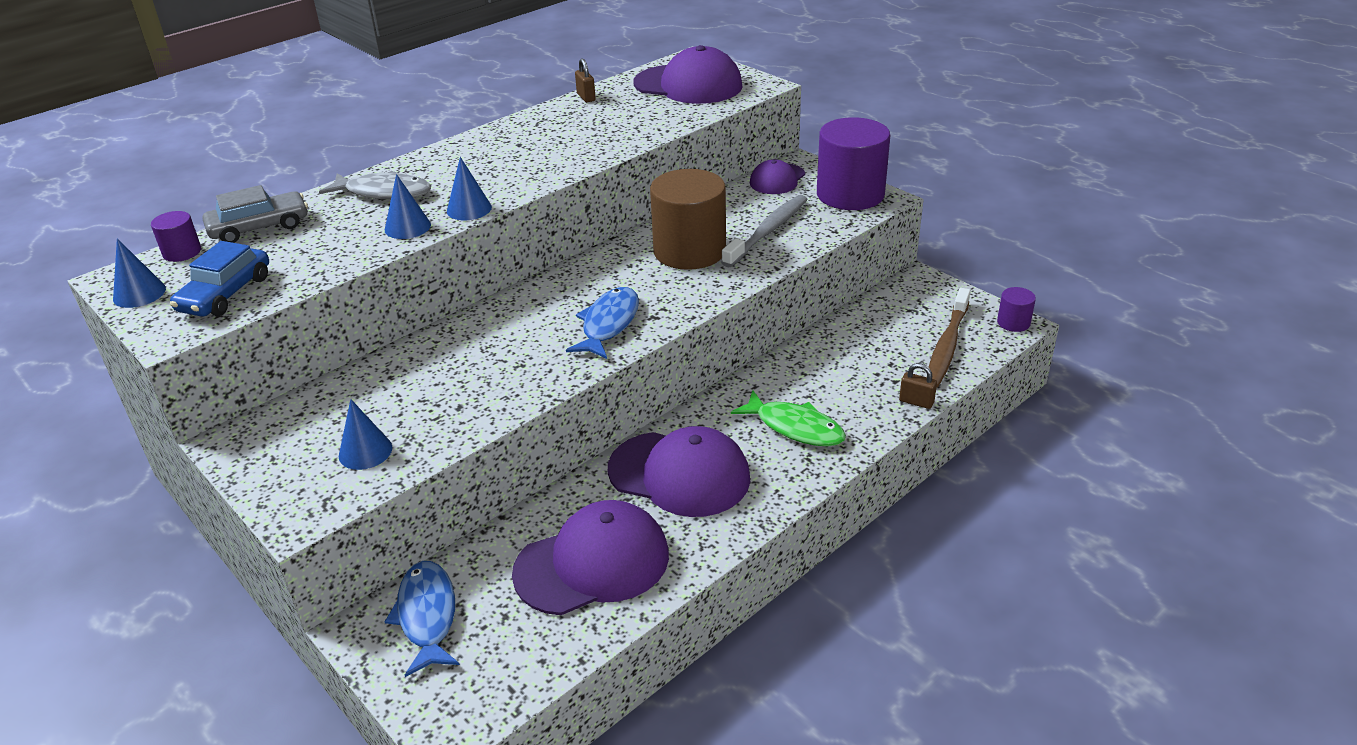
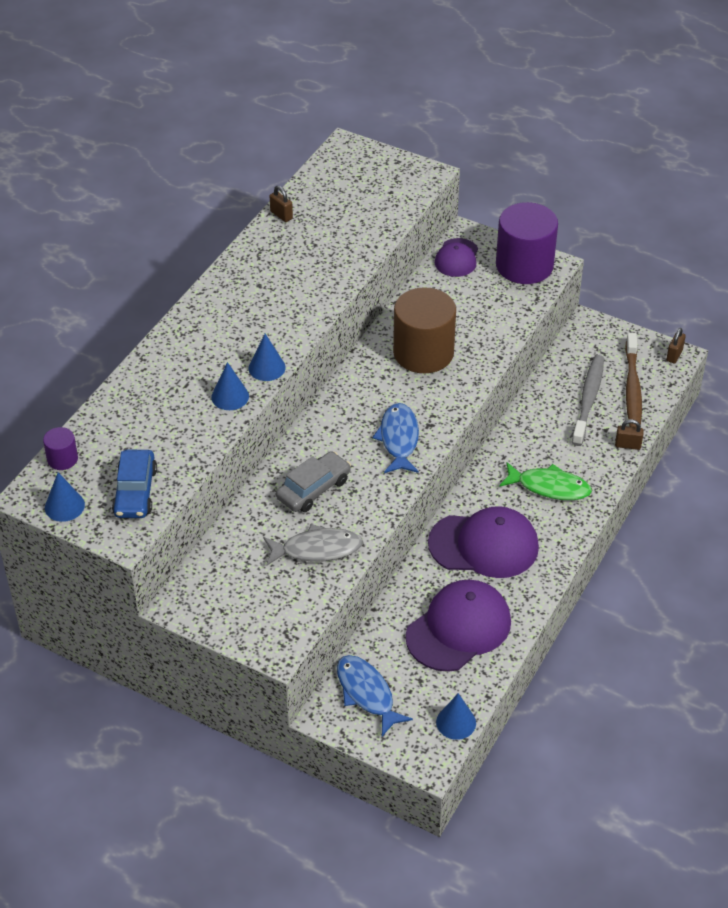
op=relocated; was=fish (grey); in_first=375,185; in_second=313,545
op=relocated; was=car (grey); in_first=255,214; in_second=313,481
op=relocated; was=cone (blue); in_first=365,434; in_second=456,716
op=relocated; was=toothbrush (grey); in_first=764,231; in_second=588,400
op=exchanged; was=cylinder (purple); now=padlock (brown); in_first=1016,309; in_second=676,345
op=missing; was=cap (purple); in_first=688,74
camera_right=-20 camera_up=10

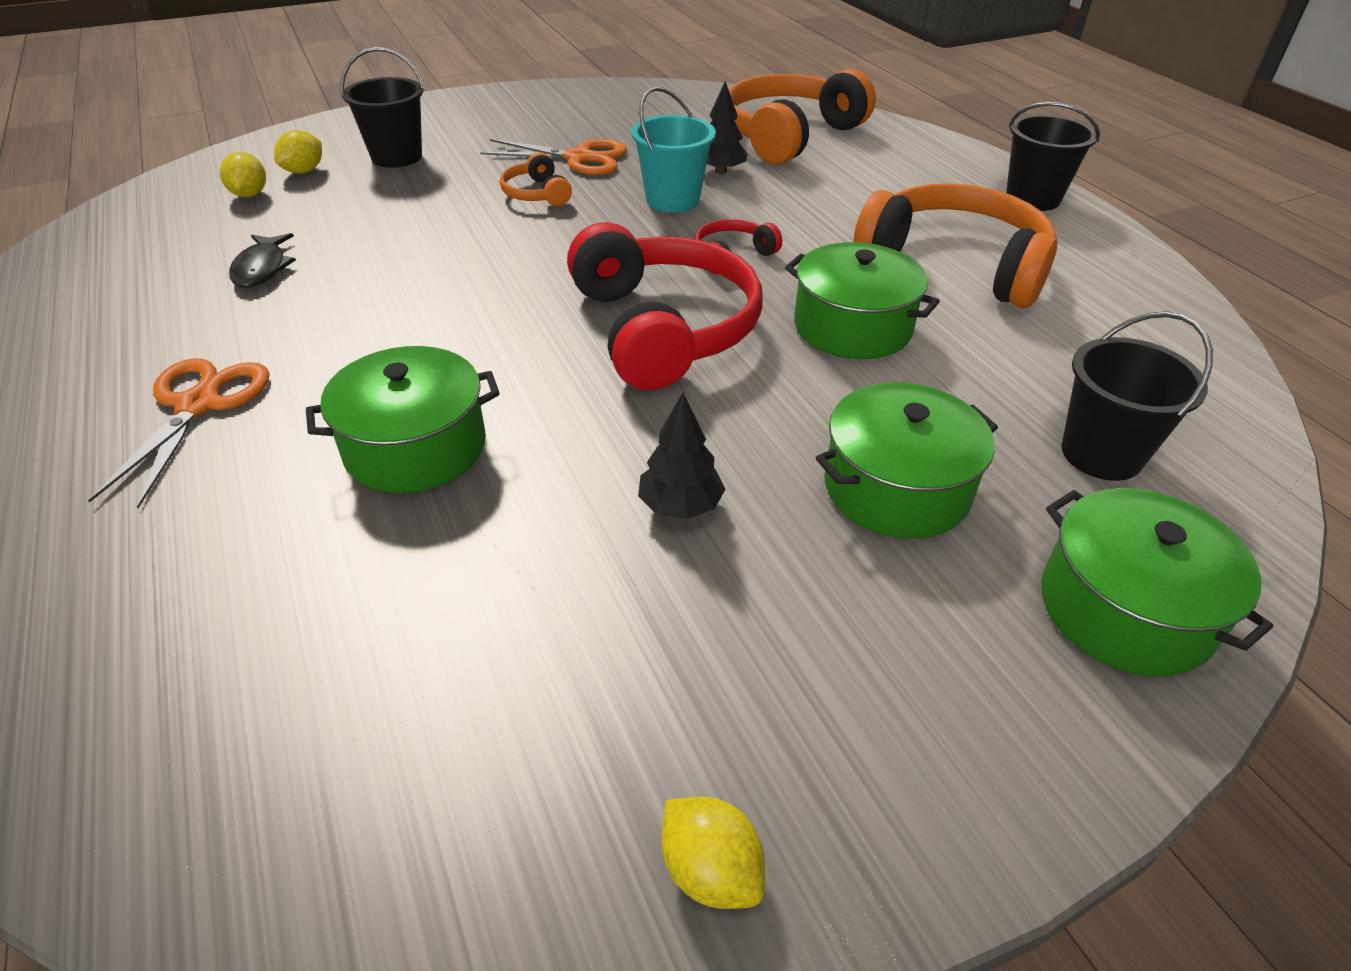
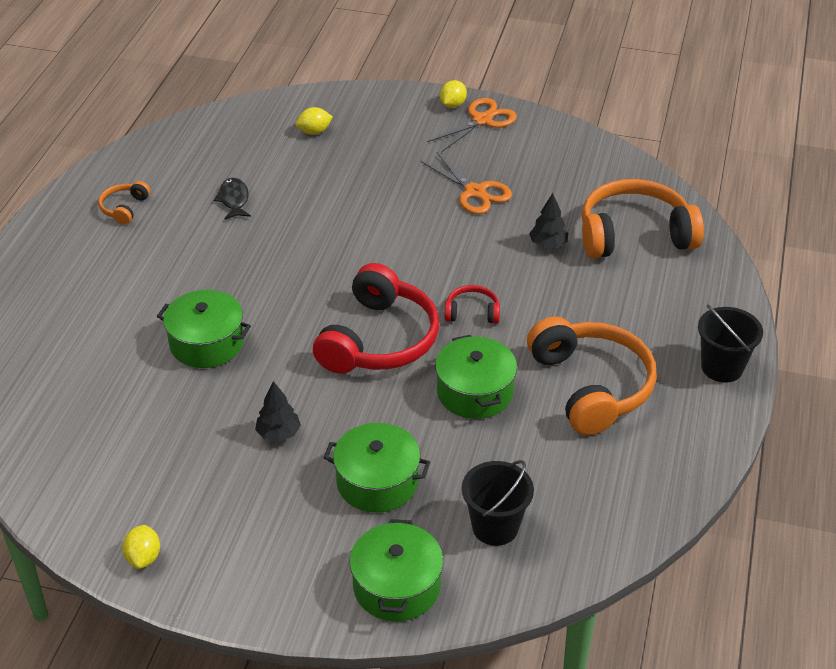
op=relocated; was=headphones (orange); in_first=536,179; in_second=124,203
op=spun; was=fish (black); in_first=262,260; in_second=232,199; clockwise=135
op=relocated; was=scissors (orange); in_first=179,433; in_second=472,125
op=relocated; was=lemon (yellow); in_first=243,174; in_second=453,94
op=missing; was=bucket (black); in_first=382,107
op=missing; was=bucket (turquoise); in_first=673,150
camera_right=40 camera_up=0

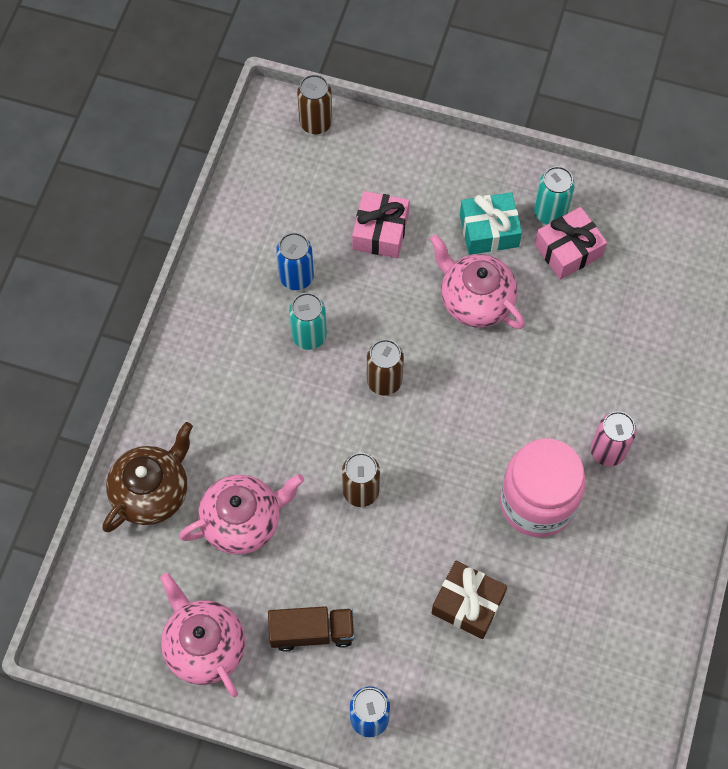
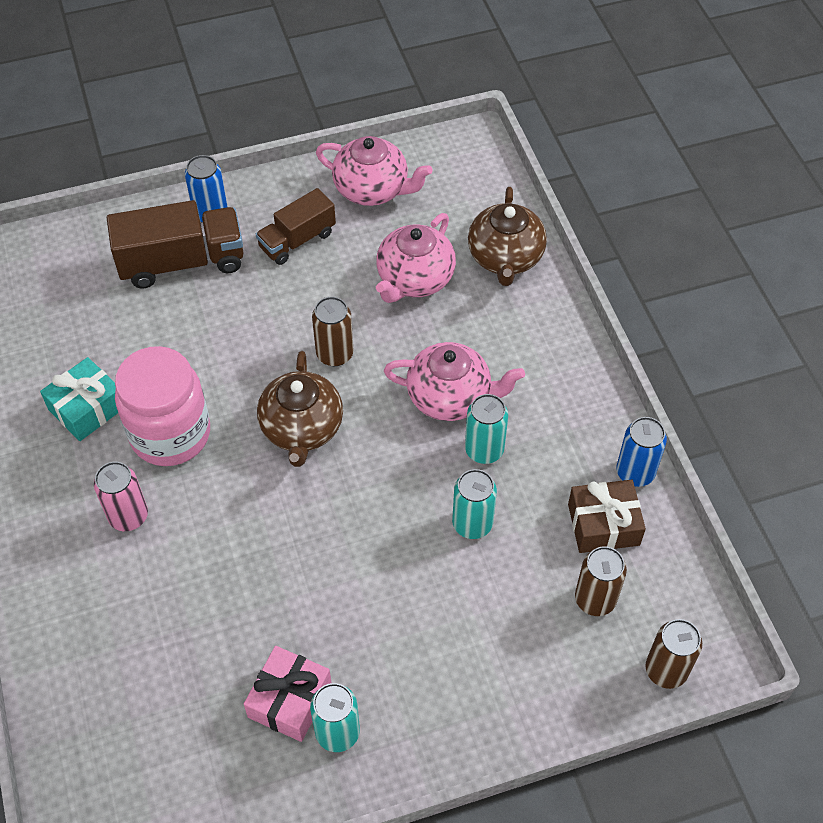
op=relocated; was=gift (turquoise); in_first=491,223; in_second=79,399
op=appeared; now=truck (brown); in_second=175,244
op=appeared; now=teapot (brown); in_second=300,409
op=relocated; was=teapot (pink); in_first=477,281; in_second=454,381
op=appeared; now=can (turquoise); in_second=474,504
op=relocated; was=gift (brown); in_first=469,600; in_second=607,516
op=relocated; was=can (brown); in_first=385,367; in_second=601,581
op=relocated; was=can (blue); in_first=295,261; in_second=641,452
op=missing; was=gift (pink); in_first=380,224
camera_right=145 camera_up=-10

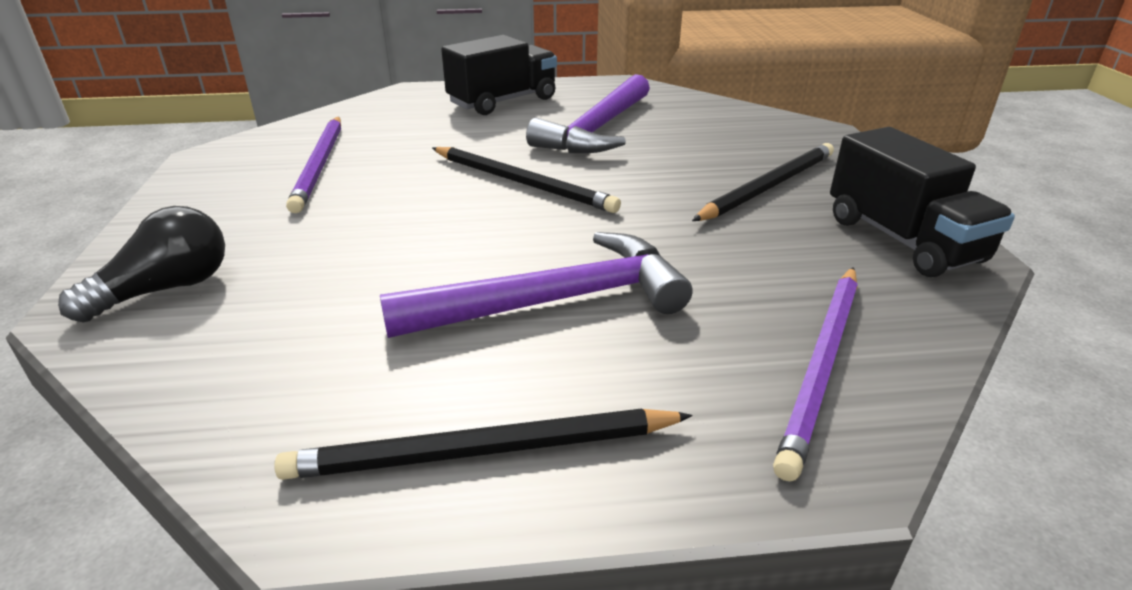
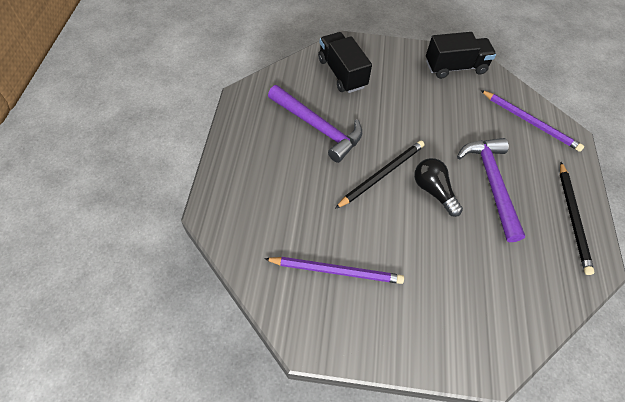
op=relocated; was=truck (black); in_first=499,75; in_second=345,62
op=relocated; was=light bulb (black); in_first=141,264; in_second=438,187
op=missing; was=pencil (black); in_first=763,182
camera_right=-80 camera_up=25

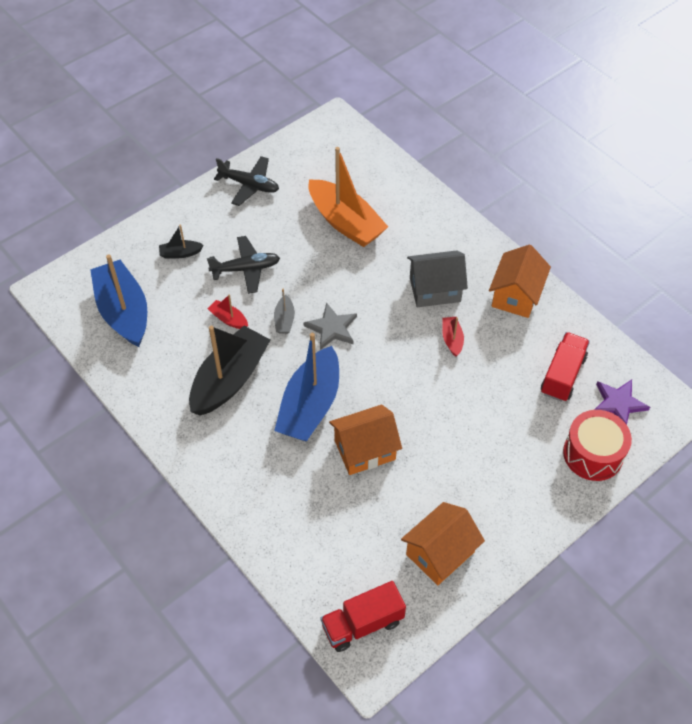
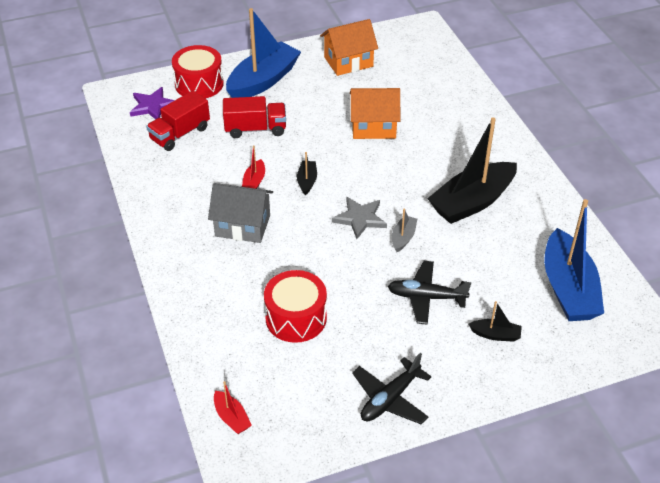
op=relocated; was=boat (red); in_first=228,312; in_second=233,407
op=relocated; was=truck (red); in_first=363,616; in_second=254,117
op=relocated; was=boat (blue); in_first=306,387; in_second=263,53
op=exchanged; was=boat (orange); now=drum (red); in_first=348,197; in_second=295,306
op=appeared; now=boat (black); in_second=307,173
op=spun; was=plane (black); in_first=246,181; in_second=391,388; clockwise=-90
op=missing; was=house (orange); in_first=520,281
camera_right=-160 camera_up=-10

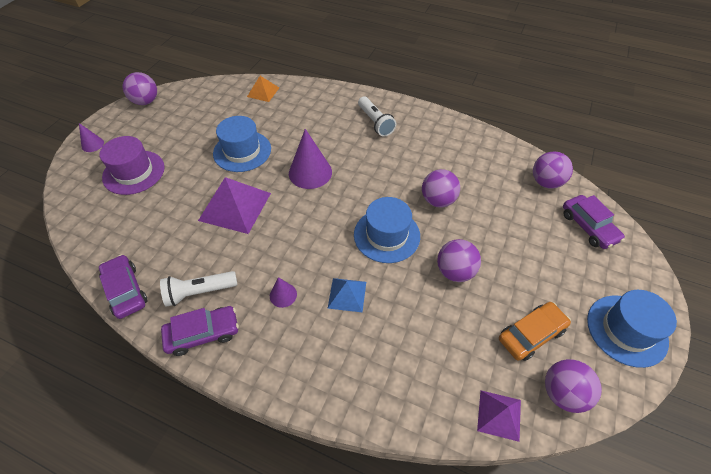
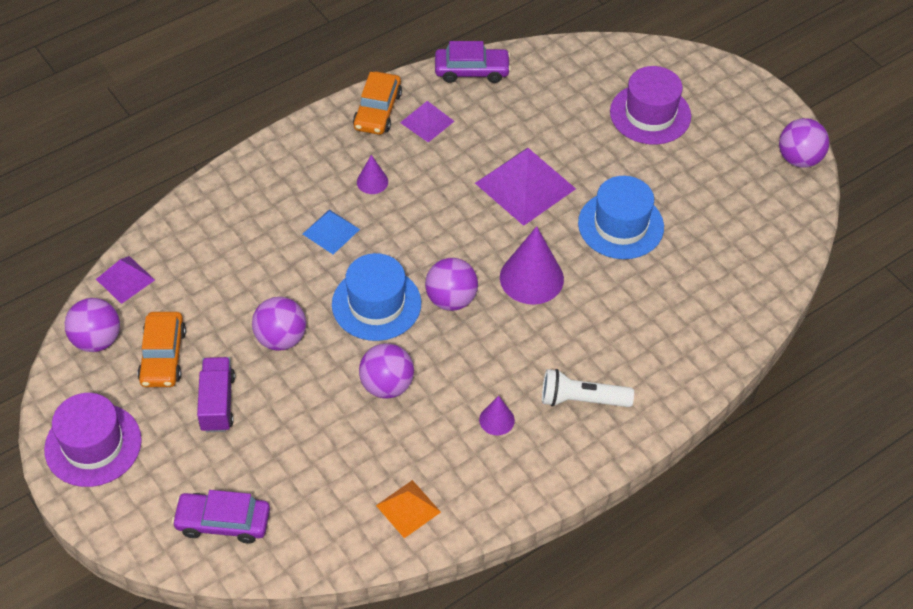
op=colour; was=hat (blue); now=hat (purple); in_first=632,329; in_second=93,440
op=appeared; now=truck (purple); in_second=216,394
op=colour; was=car (purple); now=car (orange); in_first=200,331; in_second=377,103
op=relocated; was=pyramid (orange); in_first=263,89; in_second=408,509
op=exchanged; was=flashlight (white); now=pyramid (purple); in_first=199,289; in_second=427,121
op=relocated; was=ball (purple); in_first=553,170; in_second=451,284
op=relocated; was=cone (purple); in_first=91,137; in_second=497,415
camera_right=120 camera_up=0

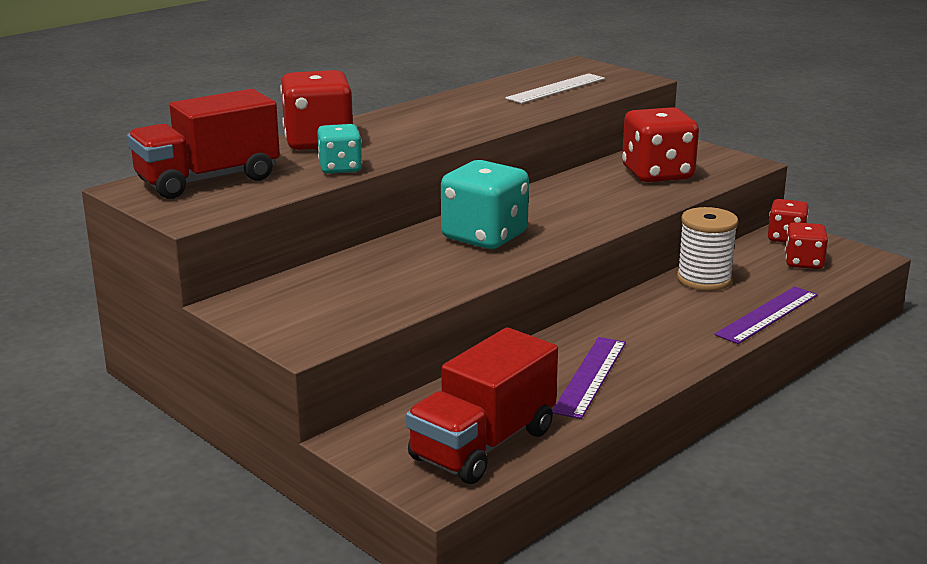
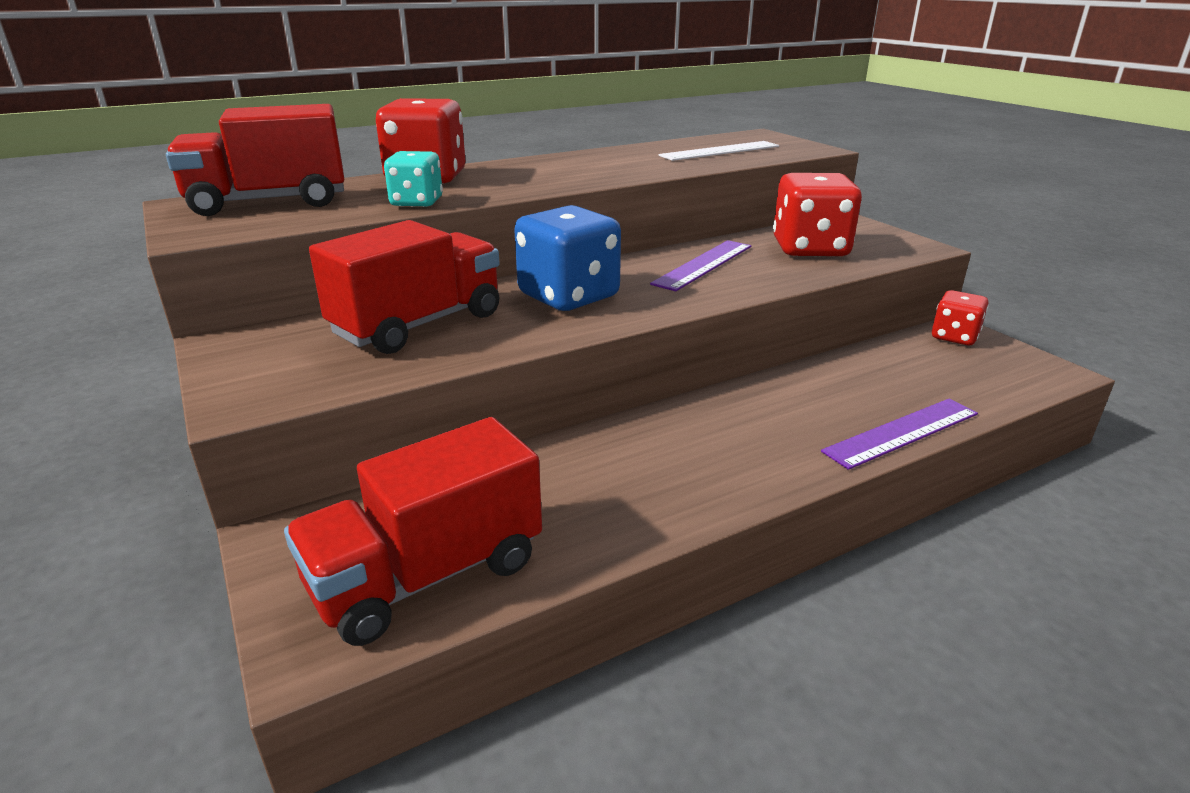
op=appeared; now=truck (red); in_second=404,287
op=colour; was=dice (turquoise); now=dice (blue); in_first=485,204; in_second=567,258
op=relocated; was=ruler (purple); in_first=589,378; in_second=700,265
op=missing; was=spool (white); in_first=707,249
op=missing; was=dice (red); in_first=806,245
camera_right=15 camera_up=5

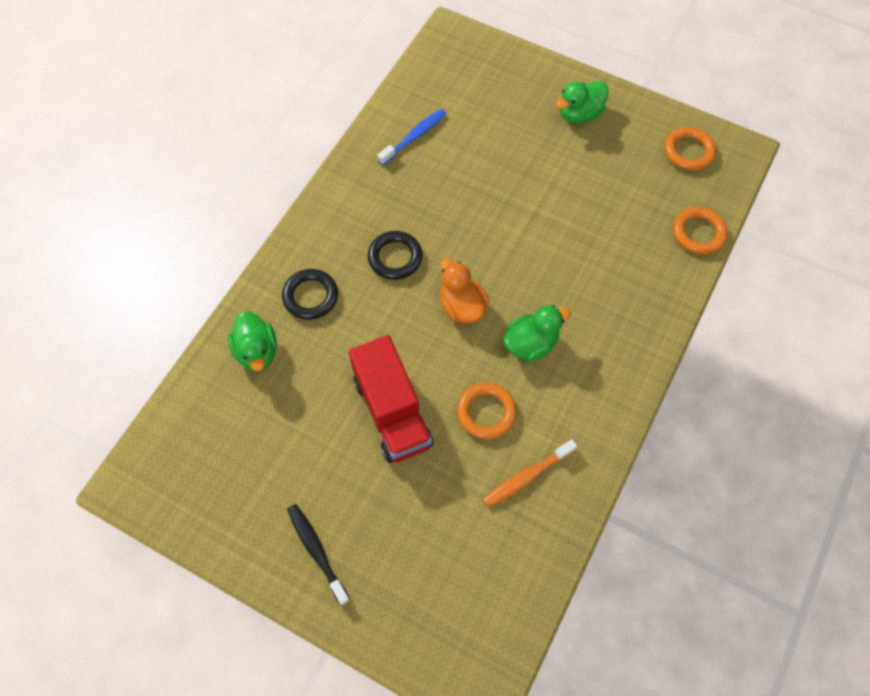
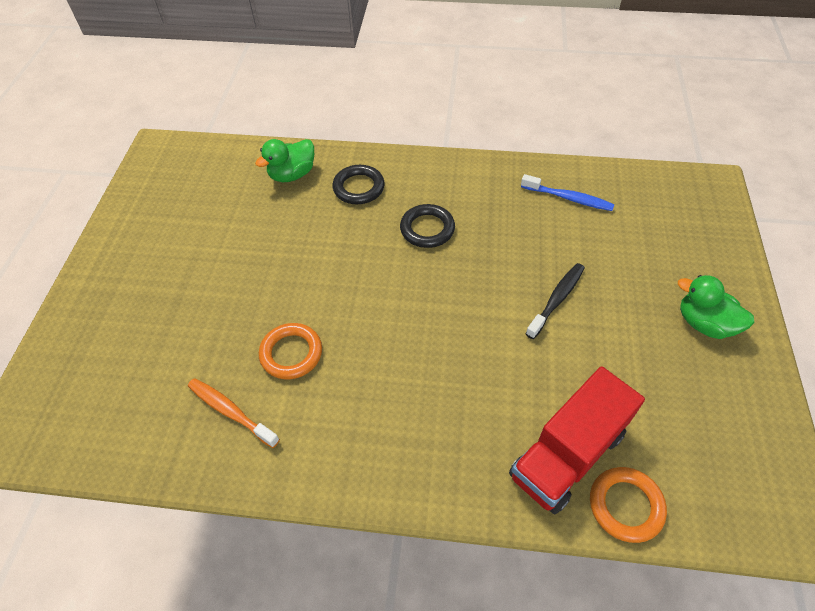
op=relocated; was=truck (red); in_first=391,399; in_second=577,440
op=relocated; was=toothbrush (black); in_first=318,554; in_second=555,301
op=missing; was=duck (orange); in_first=464,291
op=missing; was=duck (green); in_first=537,333
op=missing; was=ring (orange); in_first=690,149
camera_right=70 camera_up=-10

